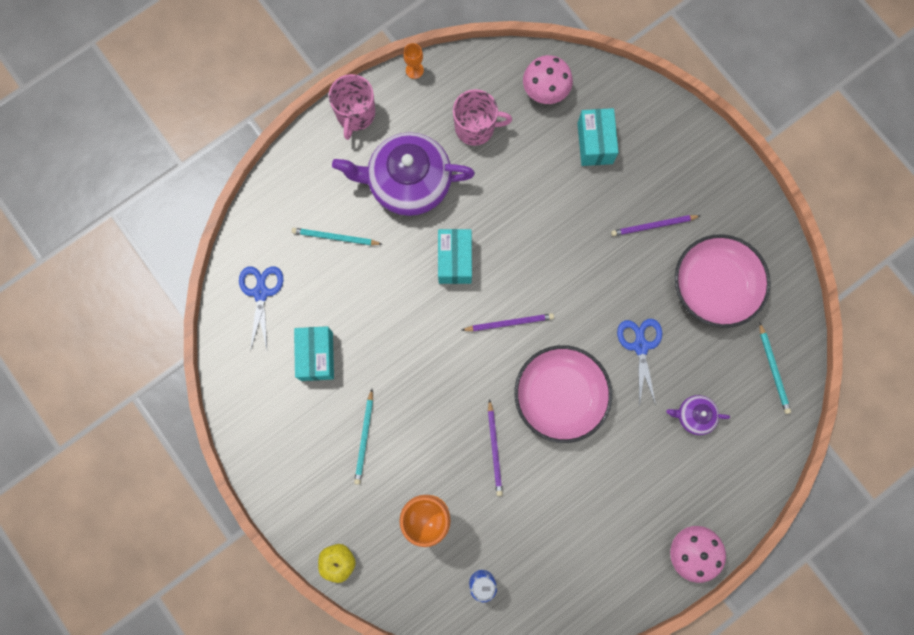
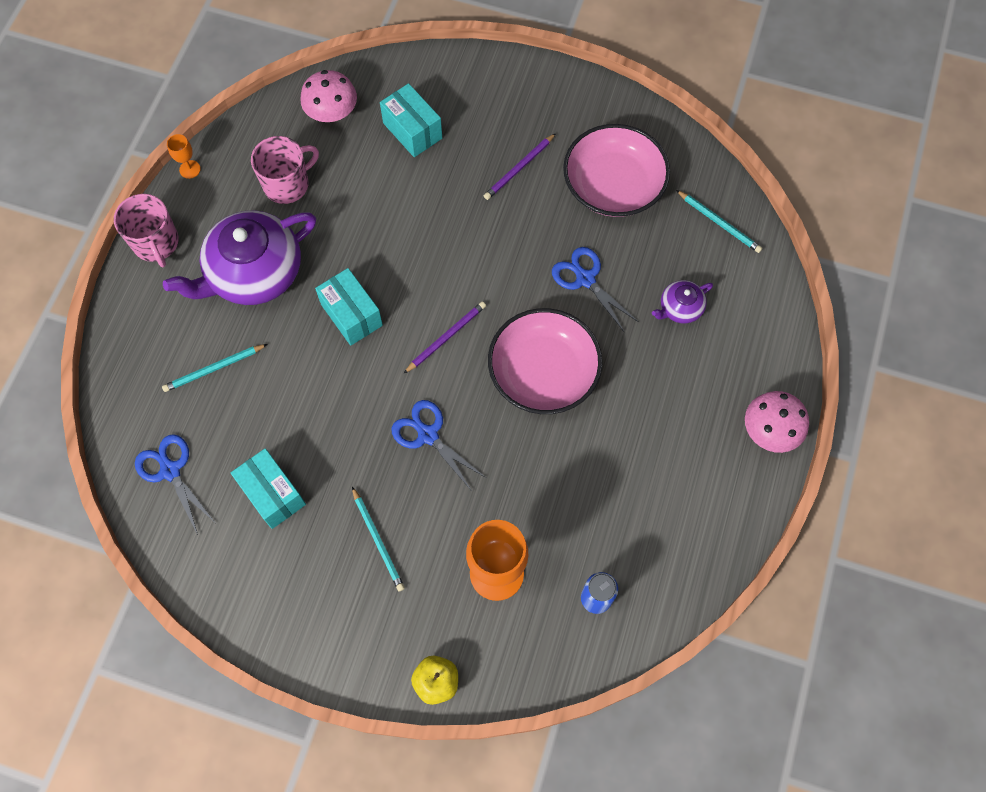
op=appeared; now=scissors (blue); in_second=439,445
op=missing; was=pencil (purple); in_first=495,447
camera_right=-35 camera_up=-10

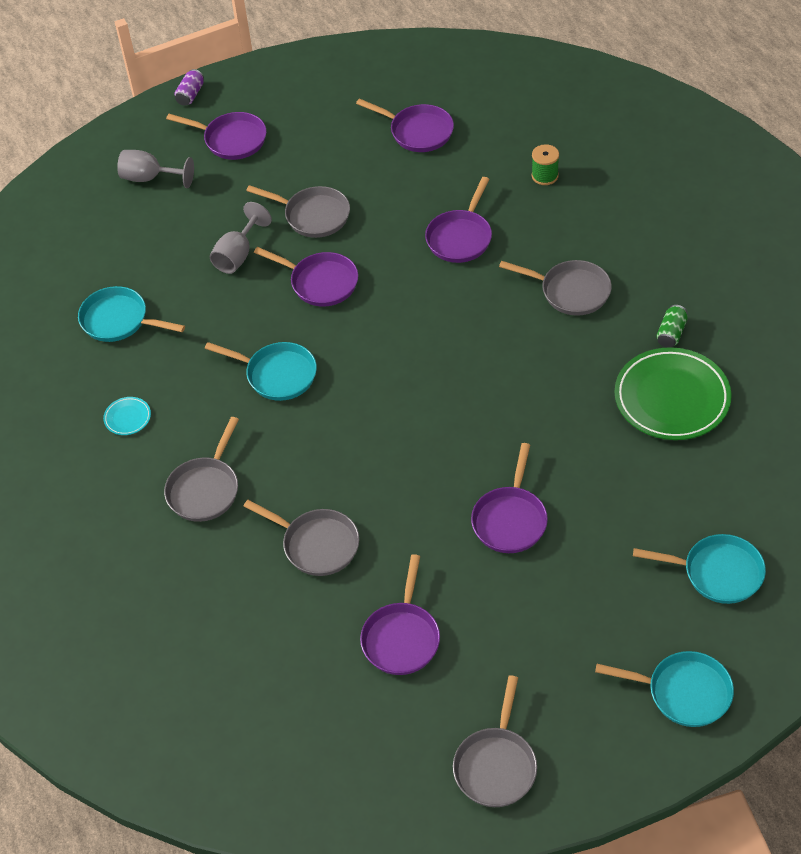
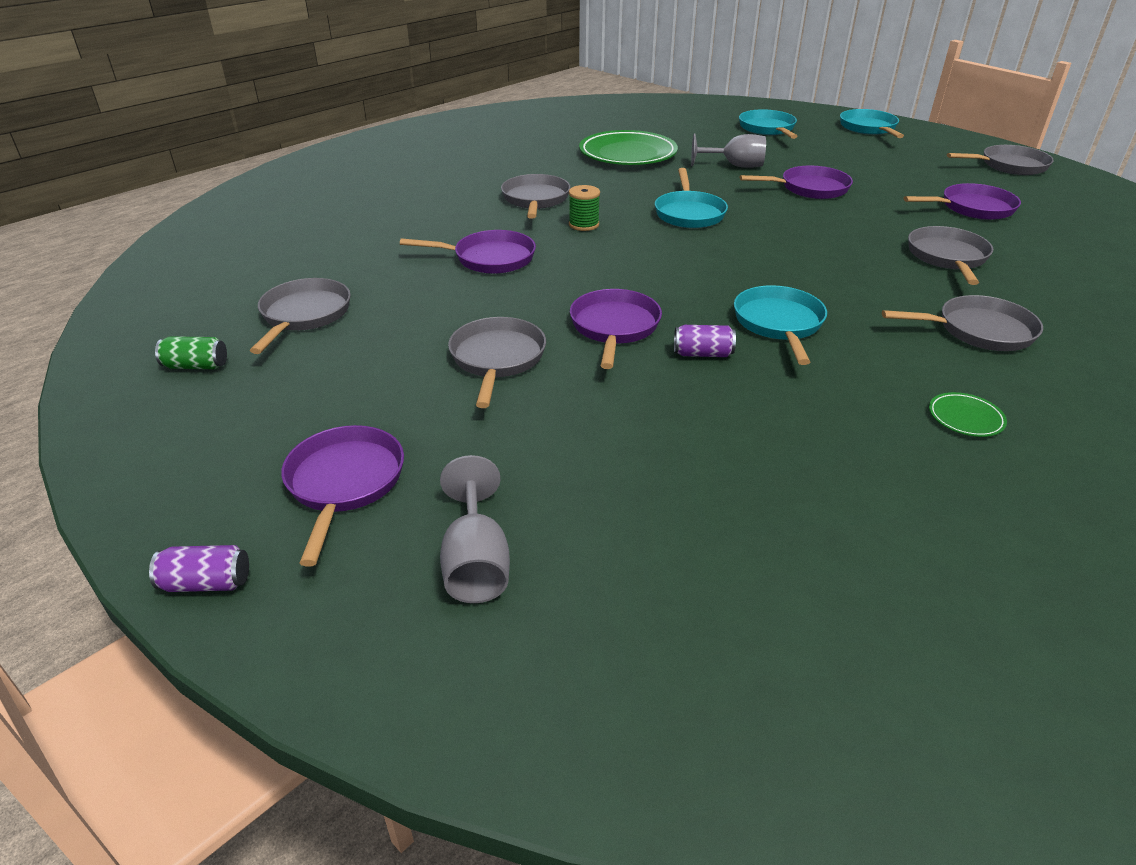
op=relocated; was=can (green); in_first=672,326; in_second=191,352
op=colour; was=pan (purple); now=pan (grey); in_first=405,125; in_second=300,316
op=relocated; was=spool (green); in_first=545,164; in_second=584,208
op=relocated; was=pan (turquoise); in_first=131,314; in_second=691,198
op=appeared; now=can (purple); in_second=705,341
op=relocated; was=goblet (grey); in_first=241,238; in_second=728,151
op=colour; was=plate (turquoise); now=plate (green); in_first=127,416; in_second=968,414
camera_right=-115 camera_up=-15

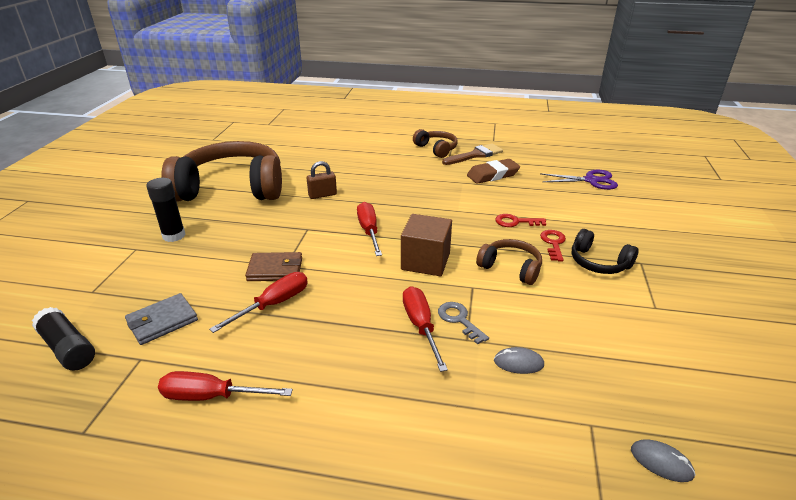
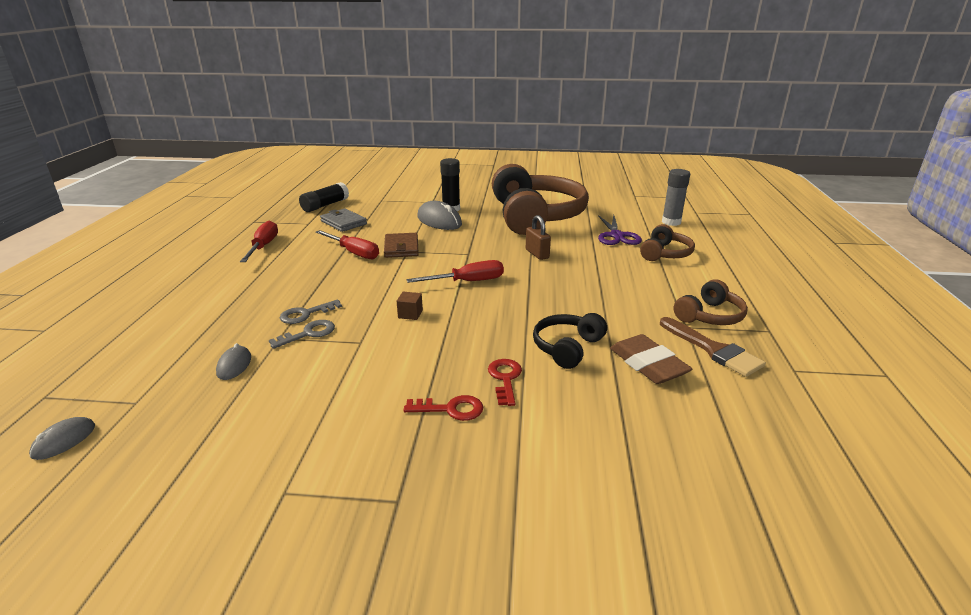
op=exchanged; was=screwdriver (red); now=key (grey); in_first=425,329; in_second=311,311
op=size; was=cube (brown); in_first=426,245; in_second=410,306; ratio=0.44
op=appeared; now=mouse (grey); in_second=439,215
op=relocated; was=headphones (black); in_first=605,251; in_second=570,341
op=relocated; was=scissors (purple); in_first=579,180; in_second=620,230
op=relocated; was=headphones (brown); in_first=509,262; in_second=667,242
op=appeared; now=glue stick (grey); in_second=676,197
camera_right=85 camera_up=-5

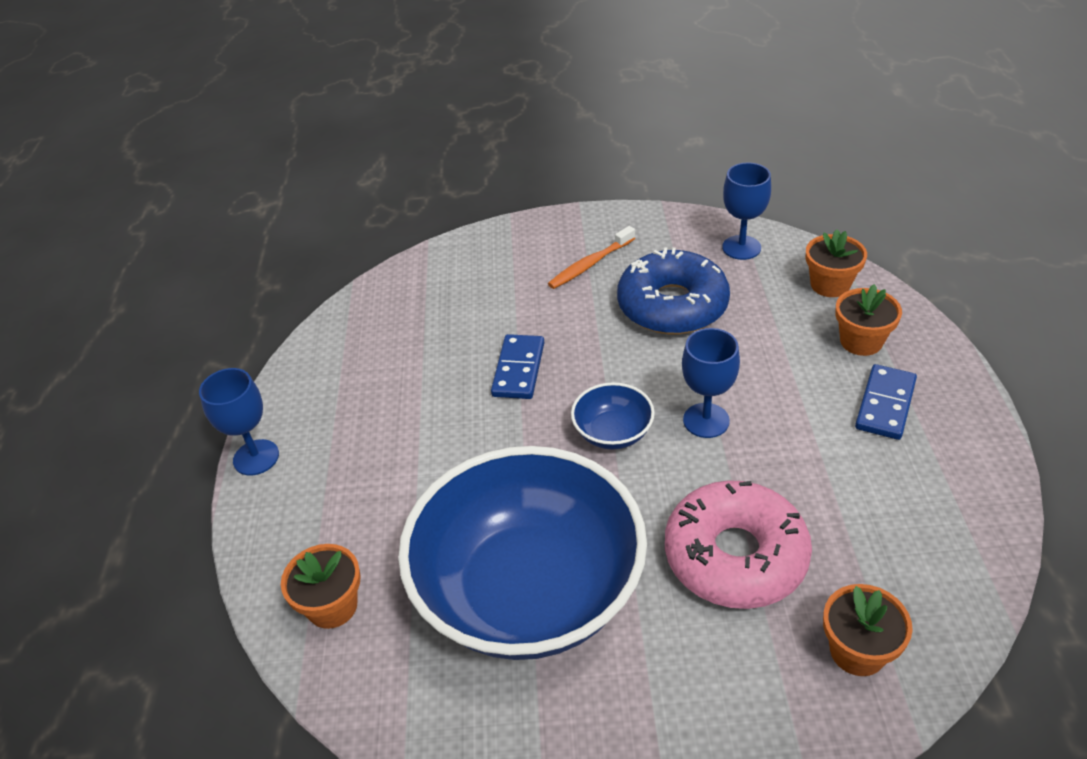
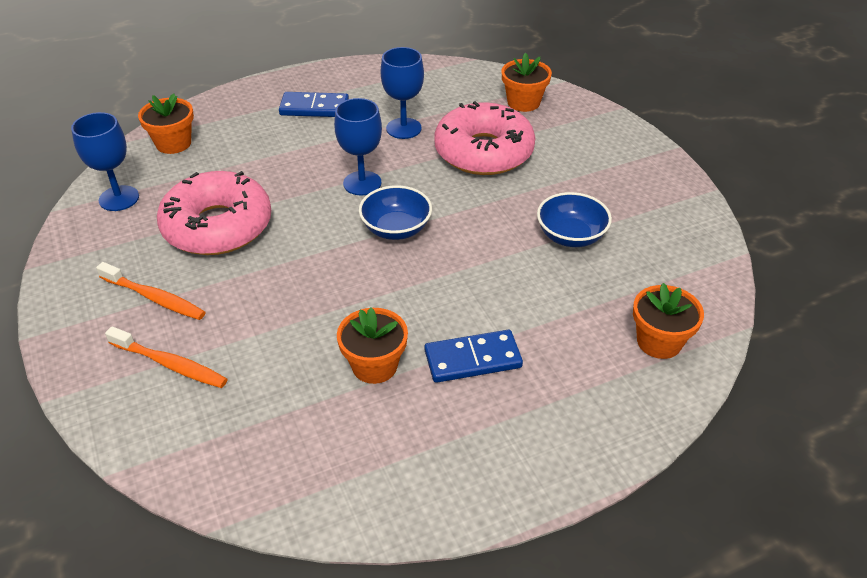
op=appeared; now=toothbrush (orange); in_second=166,357
op=colour; was=donut (blue); now=donut (pink); in_first=673,290; in_second=214,213
op=relocated; was=flower pot (orange); in_first=868,320; in_second=372,345
op=relocated; was=goblet (blue); in_first=239,421; in_second=402,93
op=relocated; was=domino (blue); in_first=517,366; in_second=473,356
op=size; was=bowl (blue); in_first=522,553; in_second=574,219; ratio=0.4
camera_right=-115 camera_up=0

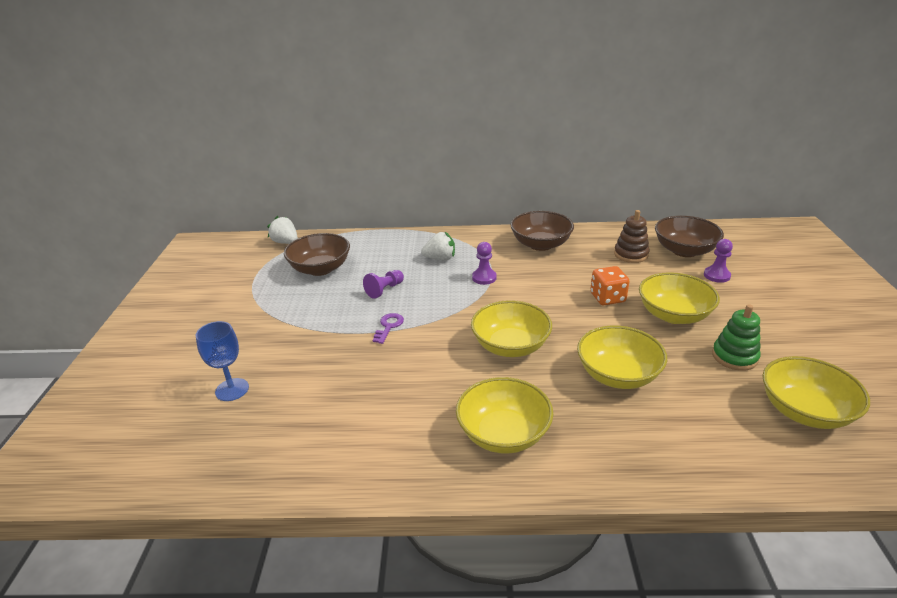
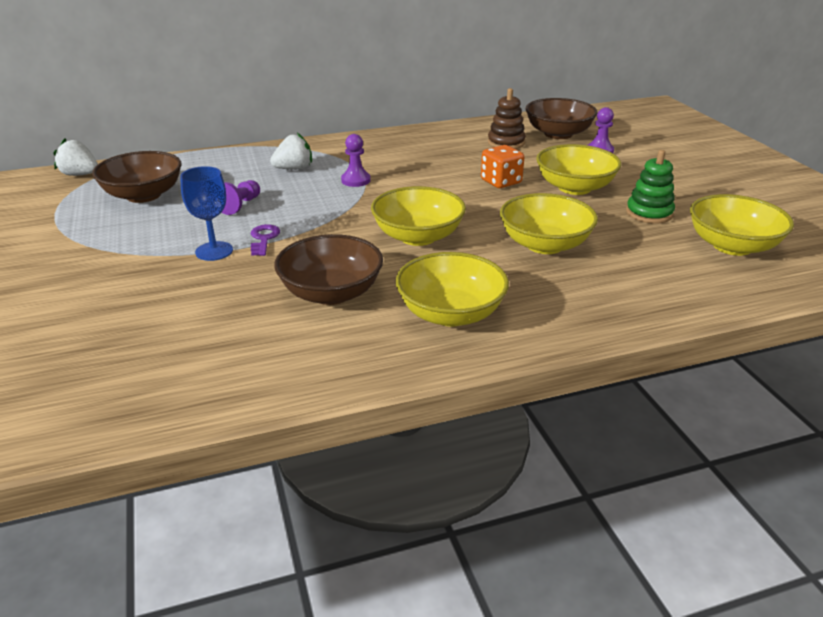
op=relocated; was=goblet (blue); in_first=222,361; in_second=206,213
op=relocated; was=bowl (brown); in_first=542,231; in_second=328,269
camera_right=-20 camera_up=0

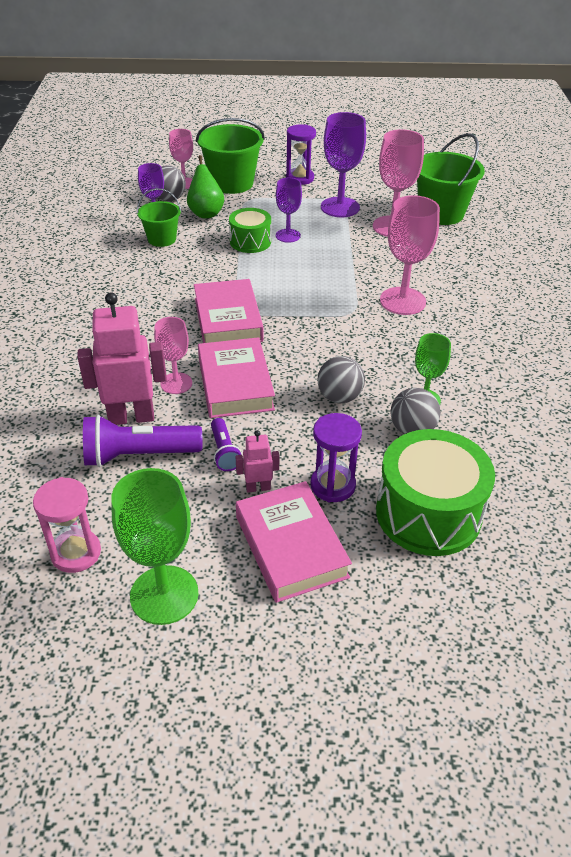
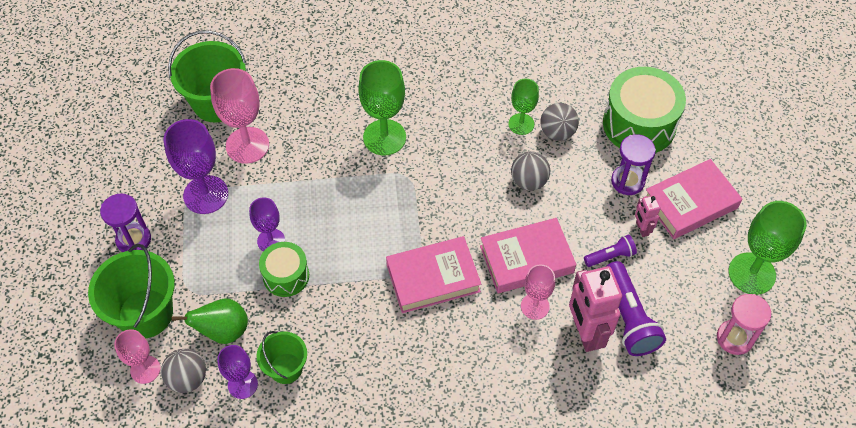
op=colour; was=goblet (pink); now=goblet (green); in_first=410,255; in_second=382,107
camera_right=-95 camera_up=15

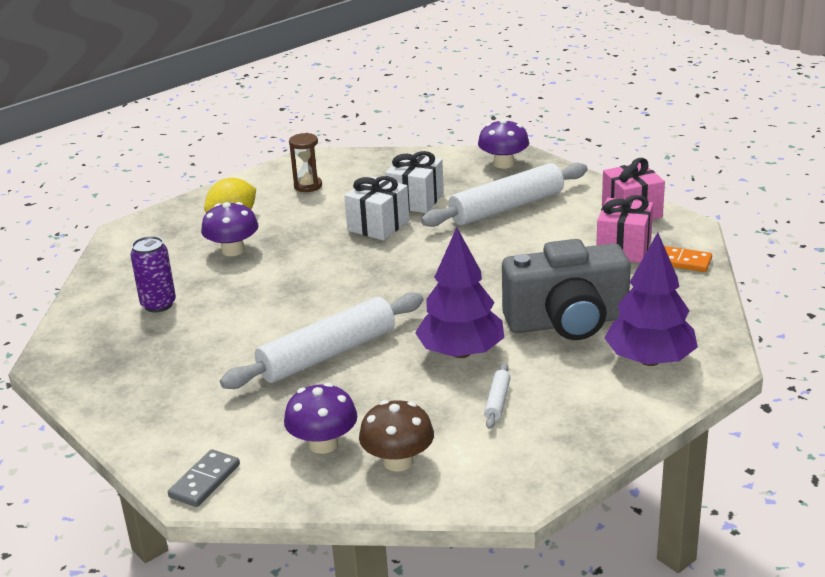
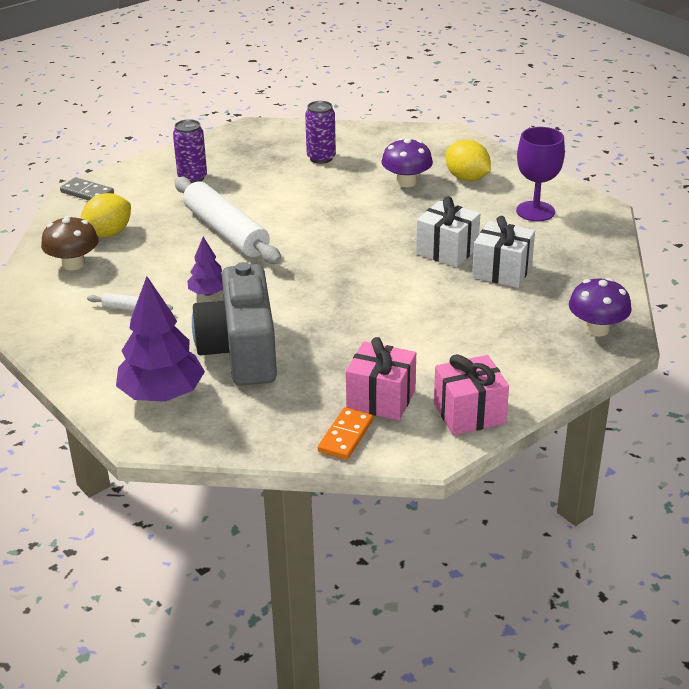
op=exchanged; was=mushroom (purple); now=lemon (yellow); in_first=320,418; in_second=106,215
op=appeared; now=can (purple); in_second=190,151
op=size; was=tree (purple); in_first=459,292; in_second=205,266; ratio=0.53
op=exchanged; was=hourglass (brown); now=goblet (purple); in_first=305,162; in_second=540,174
op=missing; was=rolling pin (white); in_first=504,195
camera_right=90 camera_up=5

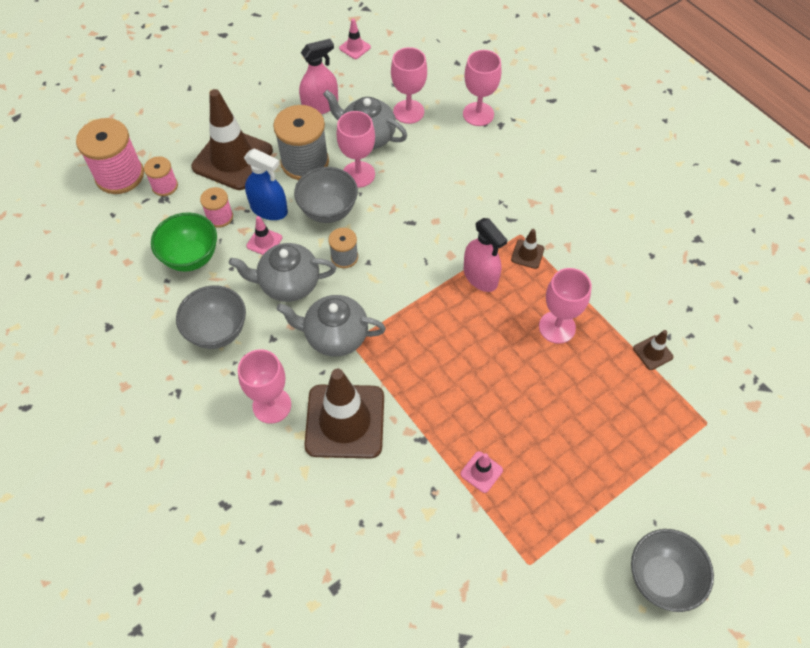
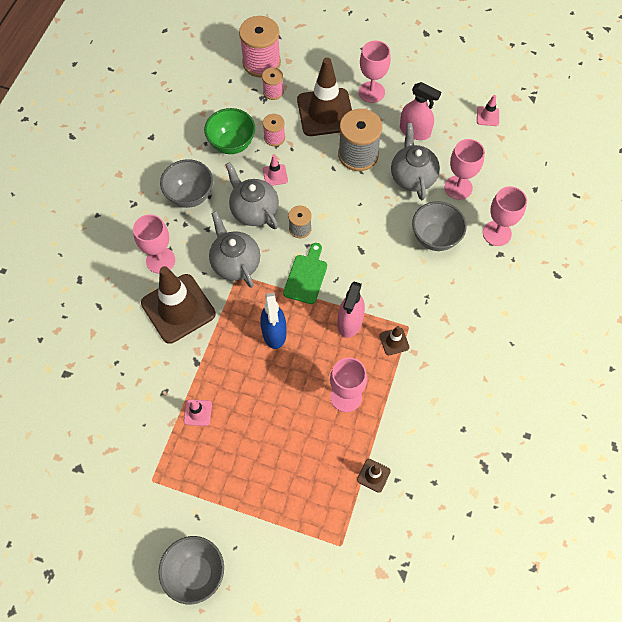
op=relocated; was=spray bottle (blue); in_first=266,184; in_second=273,321
op=appeared; now=cutting board (green); in_second=305,273
op=relocated; was=goblet (pink); in_first=355,149; in_second=375,71
op=relocated; was=bowl (grey); in_first=326,195; in_second=439,226
camera_right=55 camera_up=5

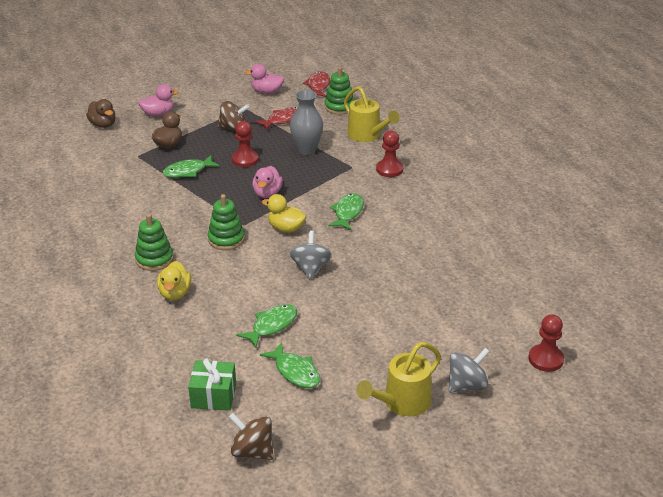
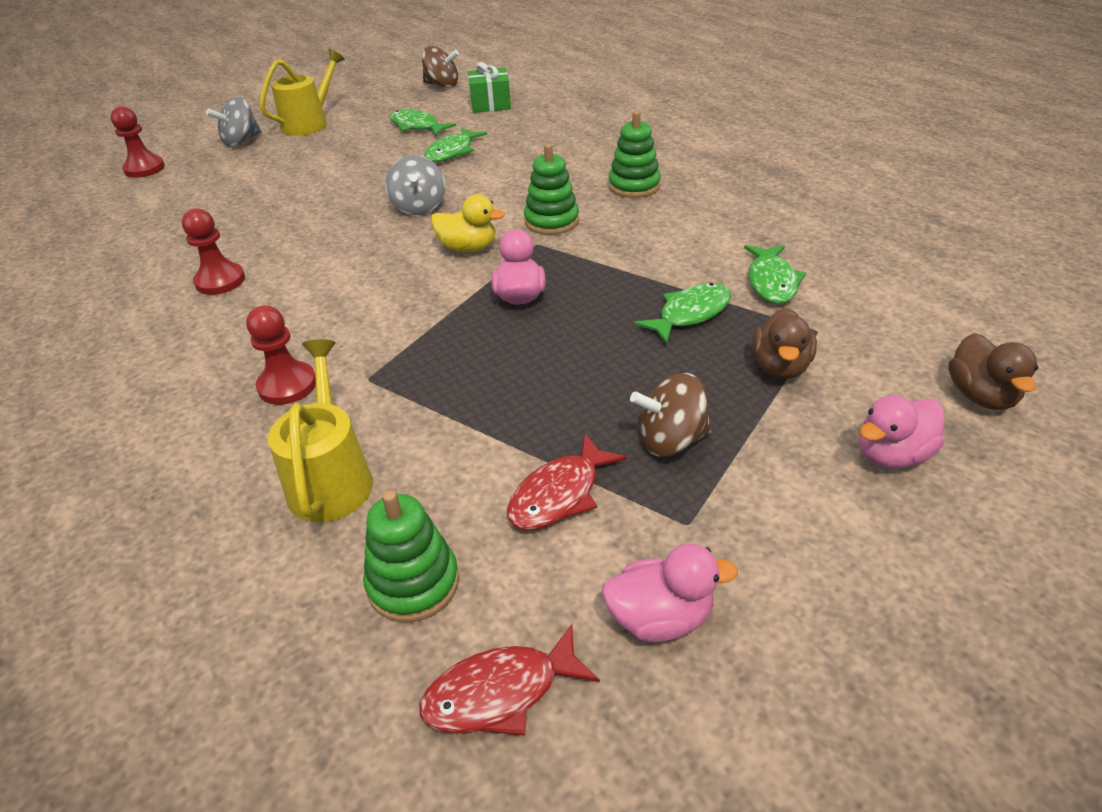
op=relocated; was=pawn (red); in_first=245,144; in_second=213,251
op=spun; was=watering can (yellow); in_first=372,114; in_second=320,430; clockwise=45
op=spun; was=fish (red); in_first=316,84; in_second=509,680; clockwise=75
op=relocated; was=fish (green); in_first=346,211; in_second=775,274
op=spun; was=duck (brown); in_first=100,113; in_second=993,371; clockwise=-135
op=missing; was=duck (yellow); in_first=174,280
op=missing; was=vase (grey); in_first=306,122
camera_right=170 camera_up=5

